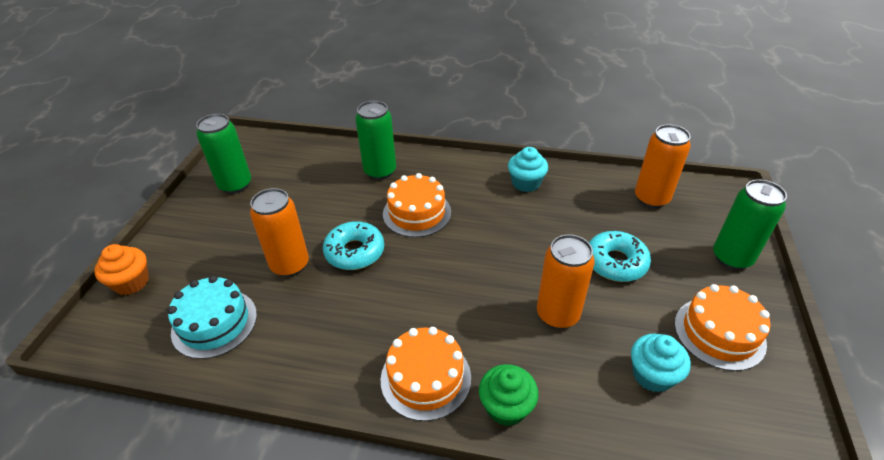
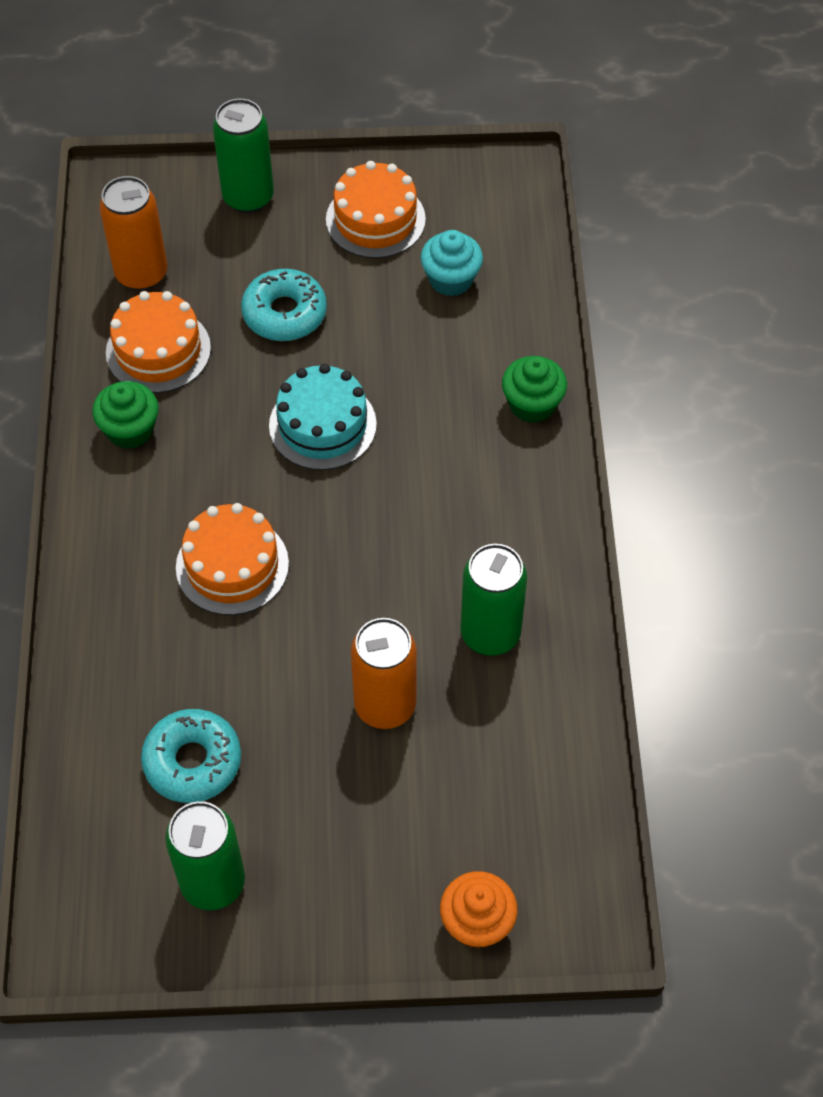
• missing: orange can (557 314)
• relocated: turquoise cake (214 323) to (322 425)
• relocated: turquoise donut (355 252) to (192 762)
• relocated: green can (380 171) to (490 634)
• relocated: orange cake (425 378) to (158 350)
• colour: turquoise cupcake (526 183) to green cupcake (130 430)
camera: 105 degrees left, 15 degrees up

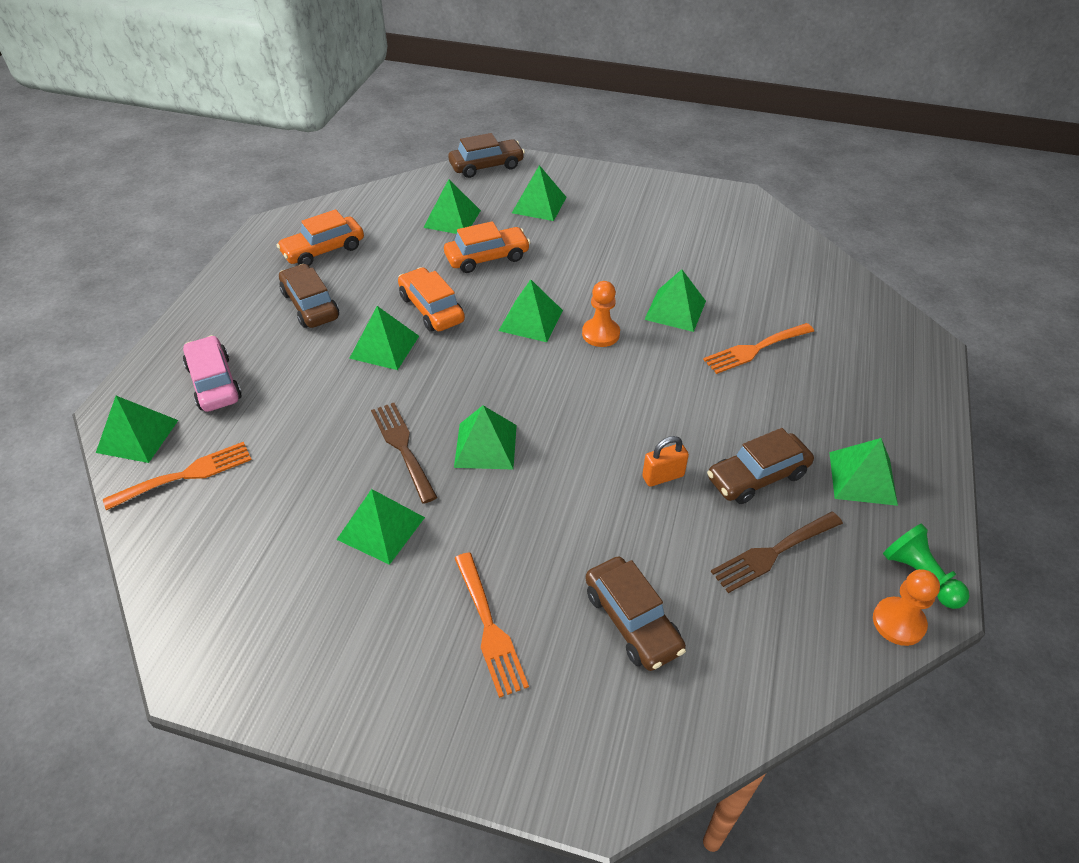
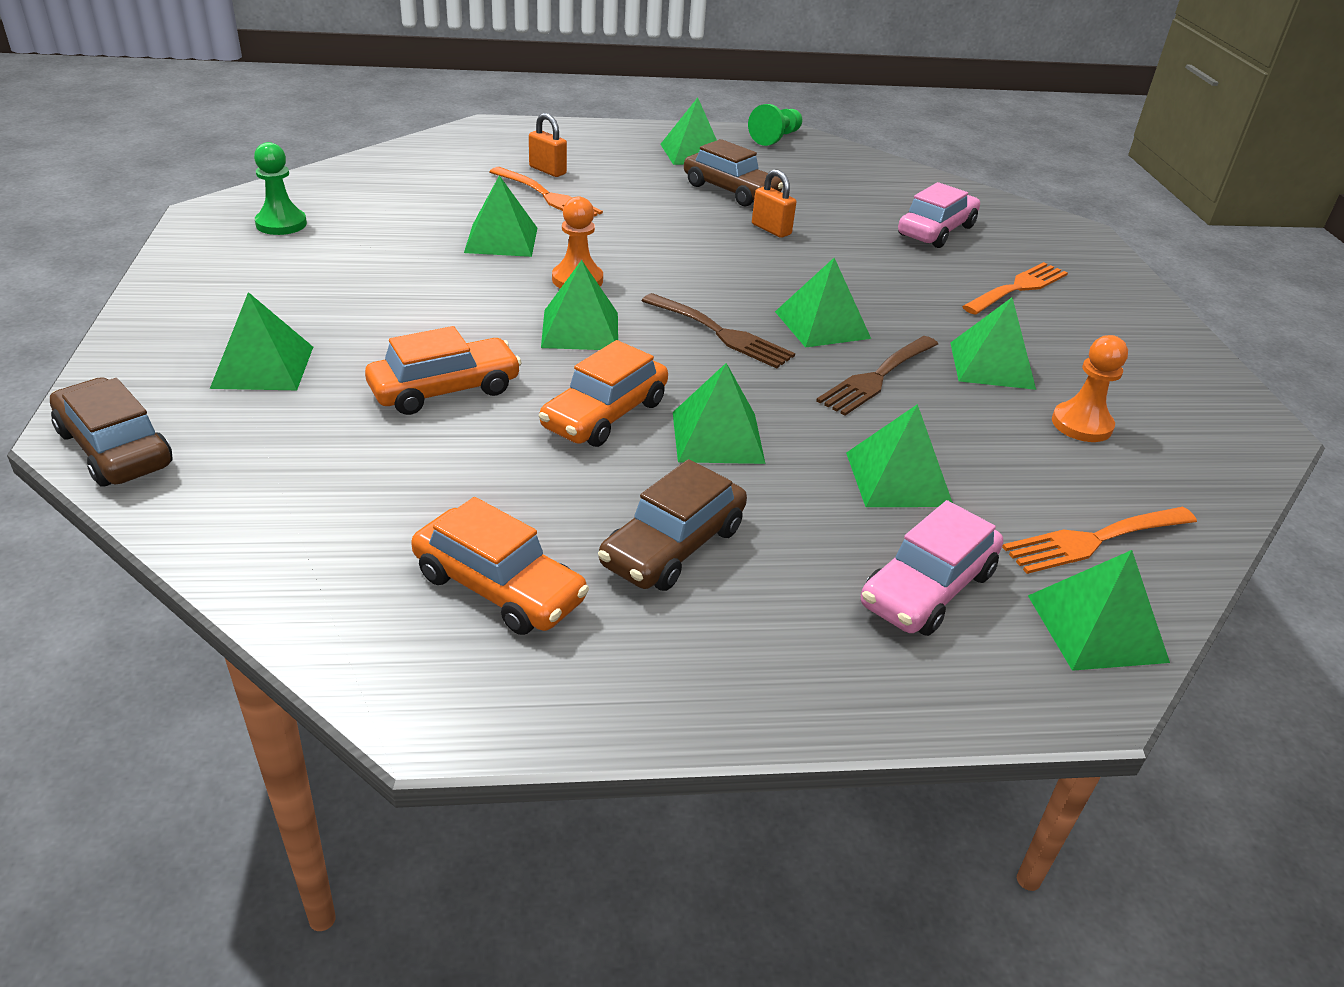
• appeared: green pawn (281 224)
• appeared: orange padlock (547 170)
• relocated: green pyramid (452 219) to (898 479)
• relocated: brown fork (773 553) to (721 333)
• relocated: orange pawn (898 622) to (1081 424)
• colour: brown car (632 621) to pink car (936 231)
• spun: orange fork (186 475) = (1094 540) 60 degrees counterclockwise
• spun: orange car (487 258) = (445 390) 105 degrees clockwise
camera: 115 degrees left, 10 degrees down

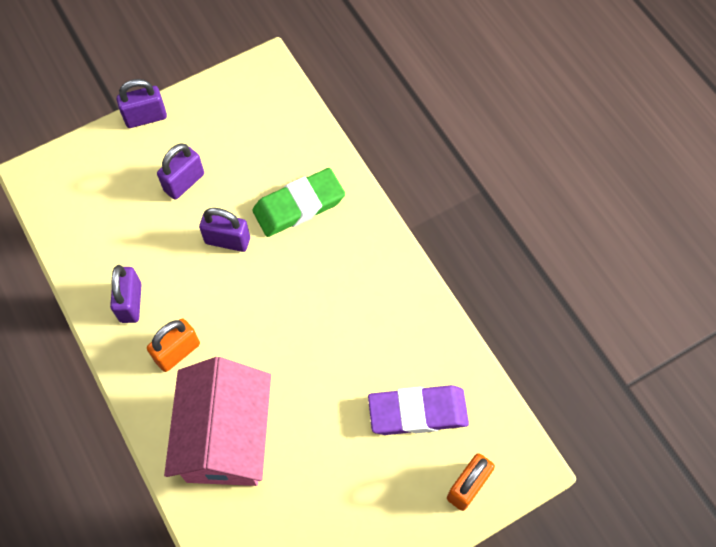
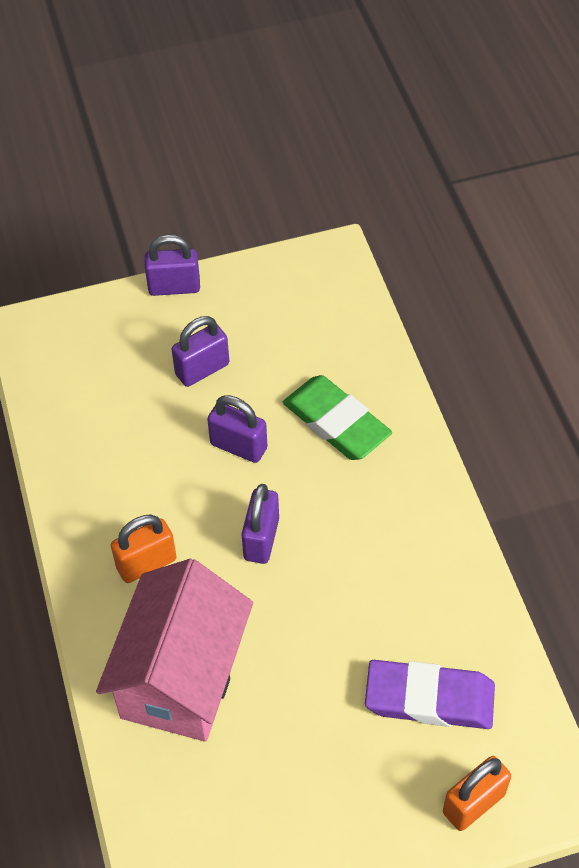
• relocated: purple padlock (131 302) to (261 539)
• spun: green eraser (299 205) = (336 422) 60 degrees clockwise
camera: 15 degrees right, 10 degrees down

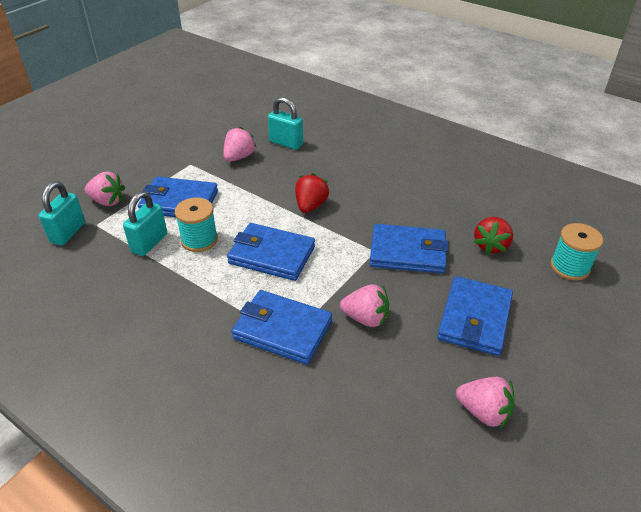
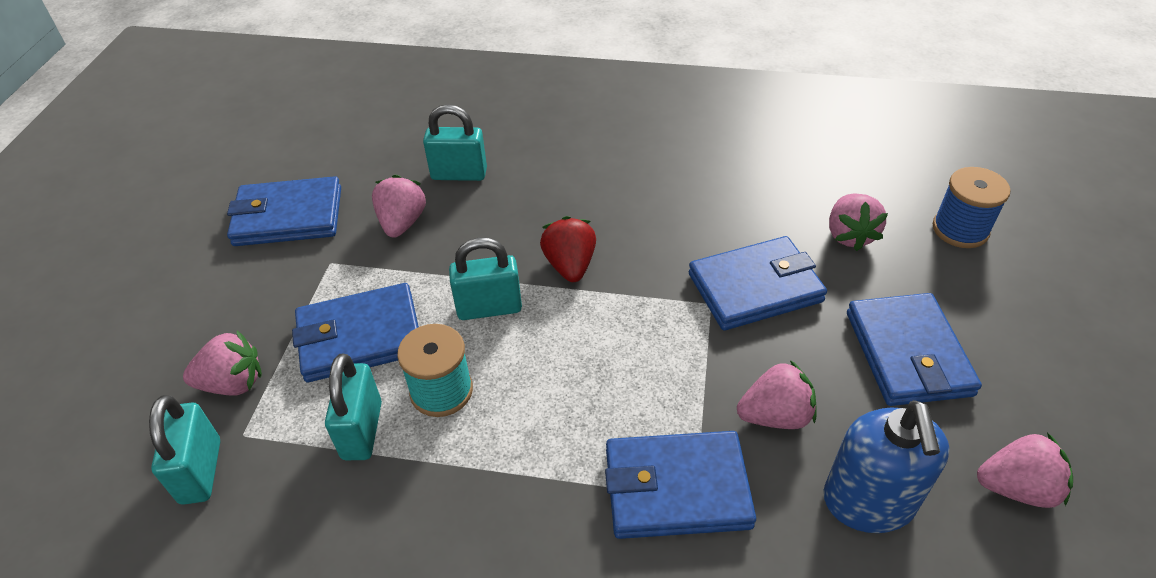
• appeared: turquoise padlock (489 308)
• appeared: blue soap dispenser (868 502)
• relocated: blue wallet (272 255) to (288 217)
• colour: red strawberry (491 246) to pink strawberry (849 235)
• colour: turquoise spool (569 267) to blue spool (960 229)
camera: 25 degrees left, 5 degrees up

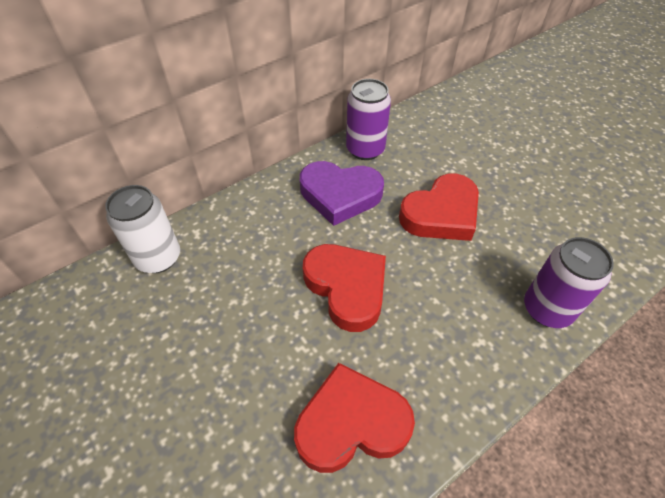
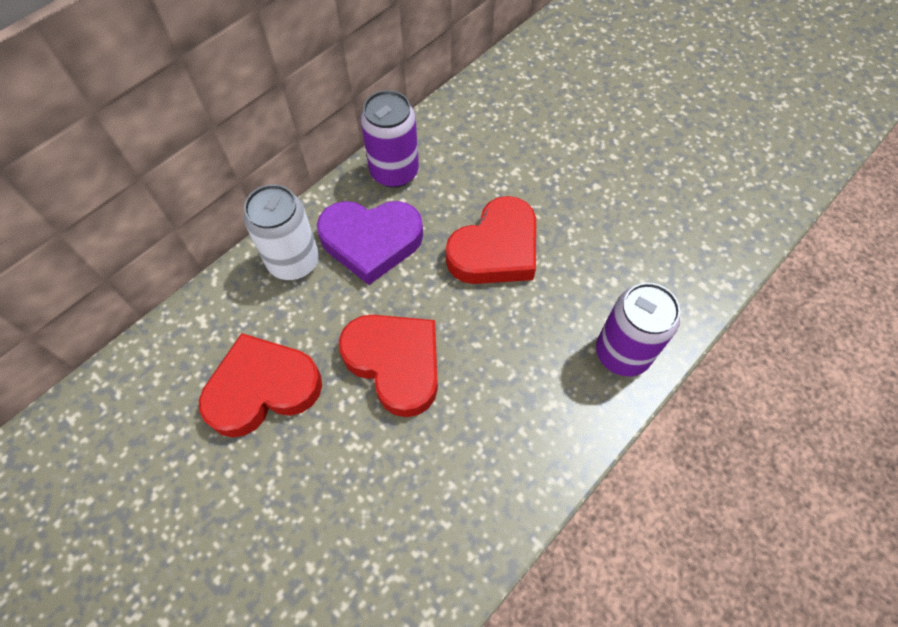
• relocated: white can (158 258) to (294 261)
• relocated: red heart (351 423) to (262 389)
camera: 10 degrees left, 10 degrees up

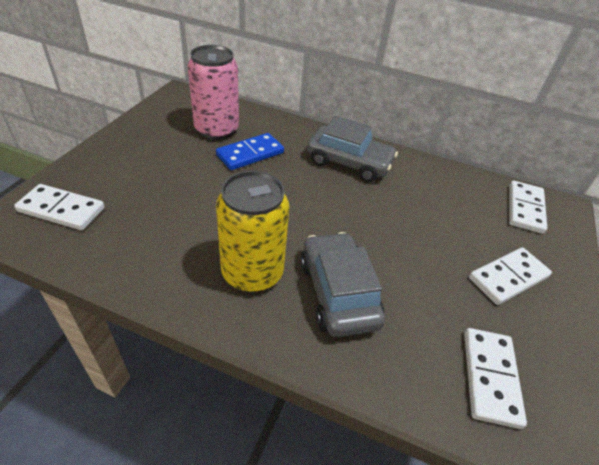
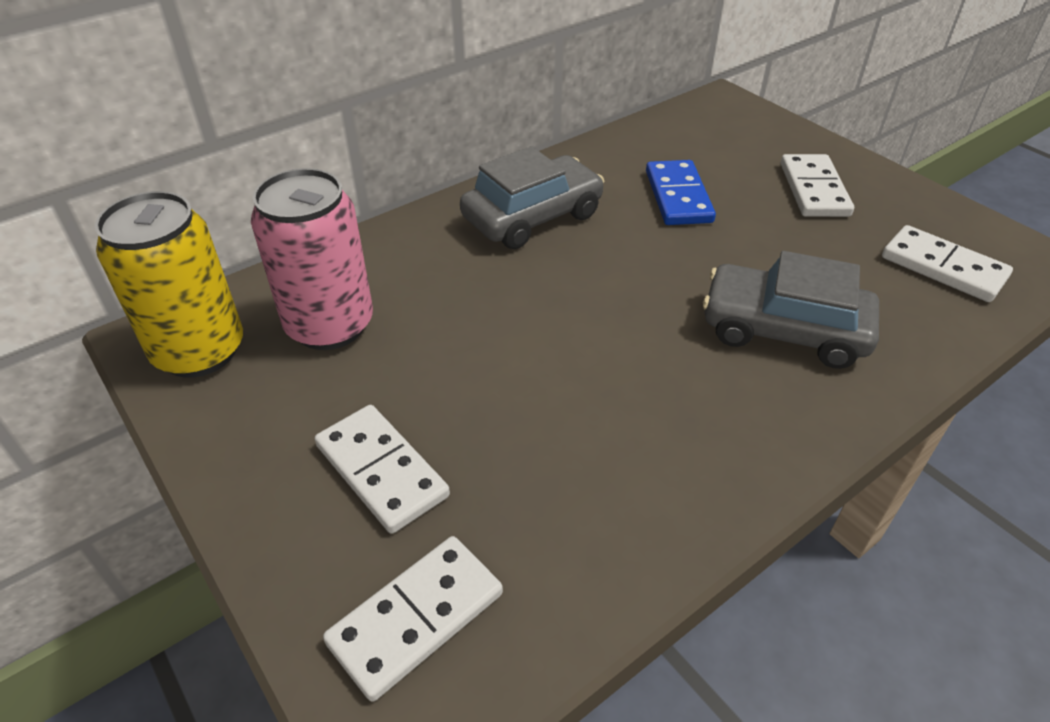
• relocated: blue domino (250 154) to (678 196)
• relocated: yellow can (252 273) to (199 351)
• relocated: white domino (525 209) to (382 470)
camera: 55 degrees left, 0 degrees up

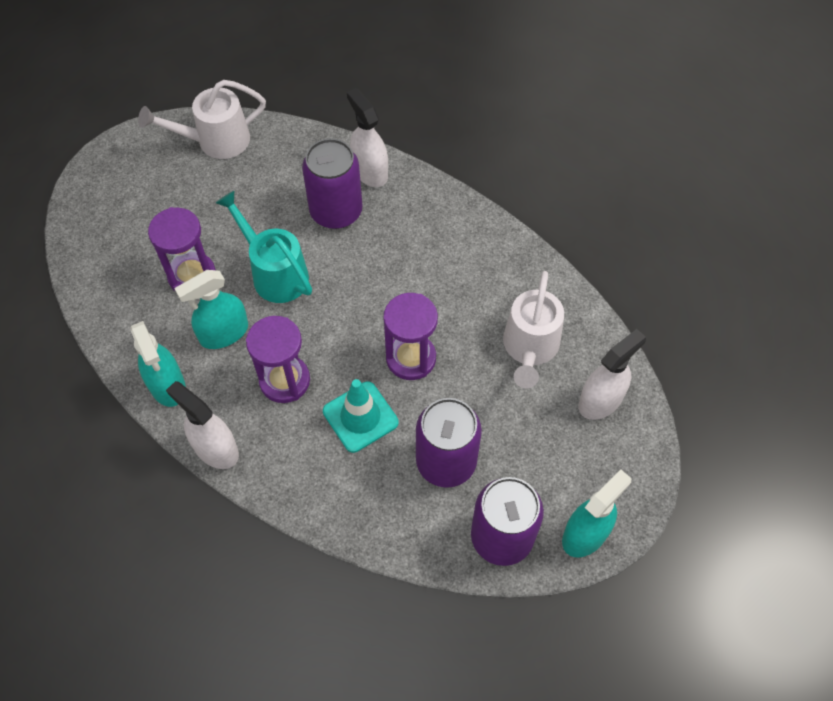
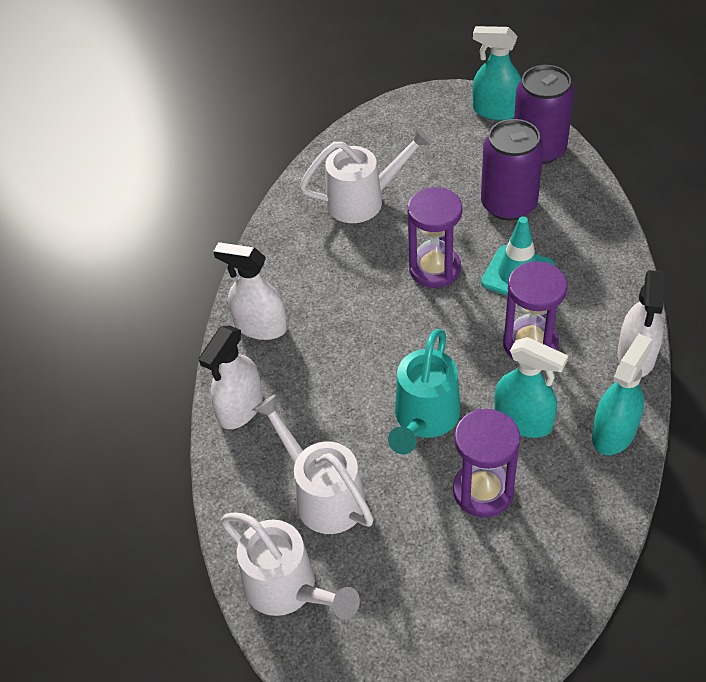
• missing: purple can (336 211)
• appeared: white watering can (322 494)
• relocated: white spray bottle (600 400) to (260 326)
camera: 115 degrees left, 10 degrees down

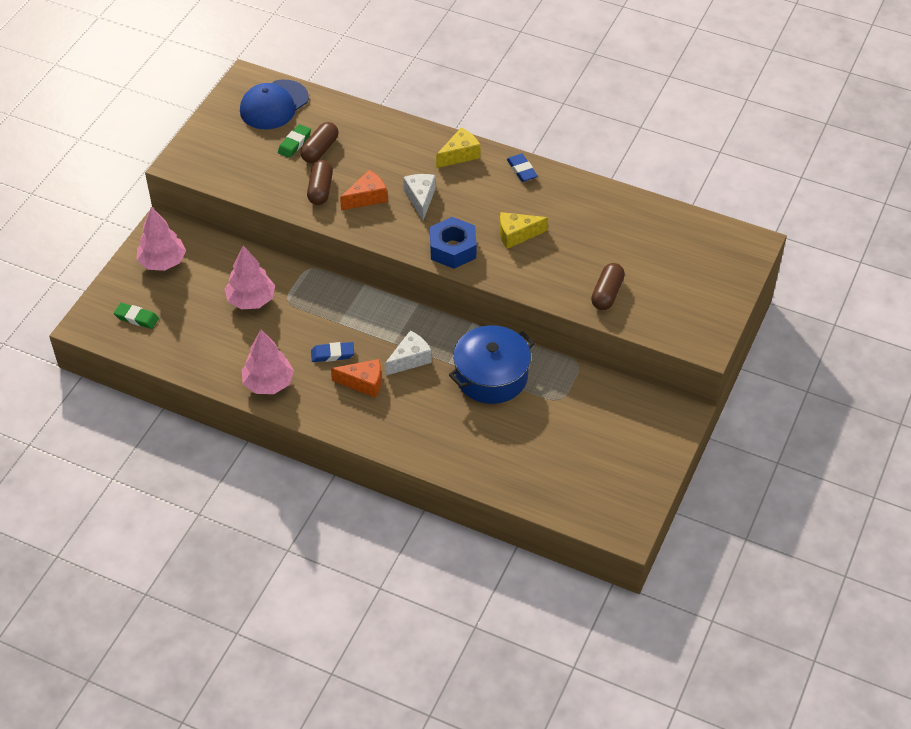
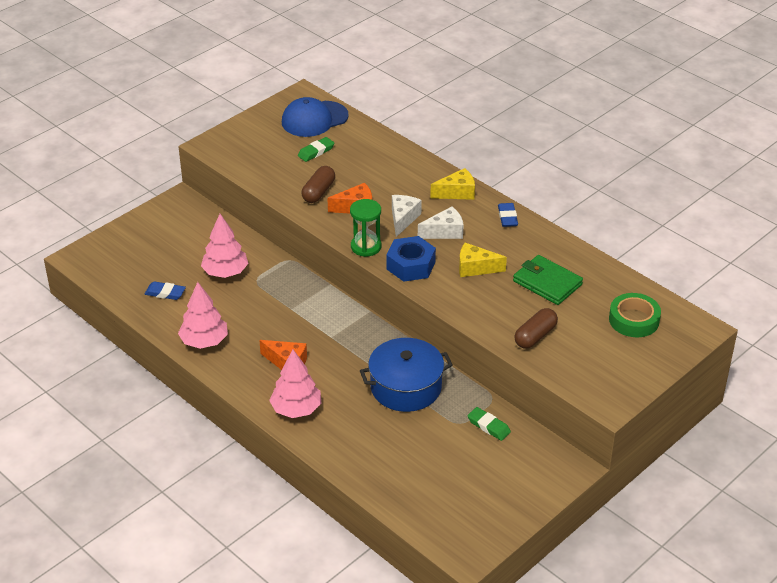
• missing: brown capsule (320 150)
• appeared: green hourglass (366 247)
• appeared: green wallet (547 283)
• appeared: green tape (634 320)
• relocated: green eraser (137 318) to (488 426)
• relocated: pink tree (162 262) to (296 409)
• relocated: blue eraser (332 354) to (165 293)
• relocated: white cheese (410 359) to (444 232)
camera: 20 degrees right, 10 degrees down

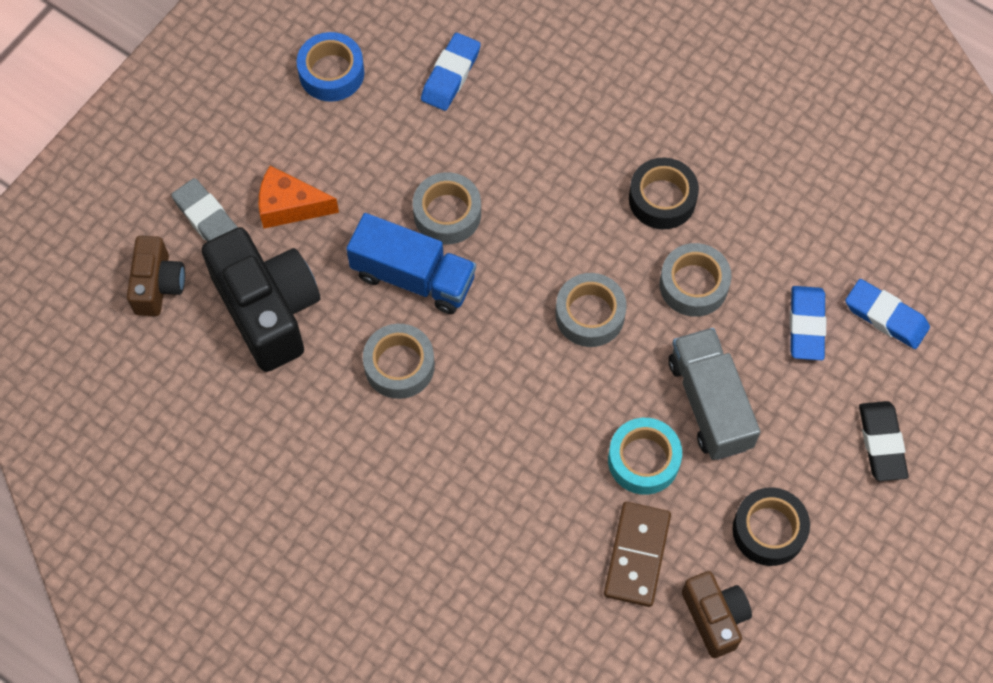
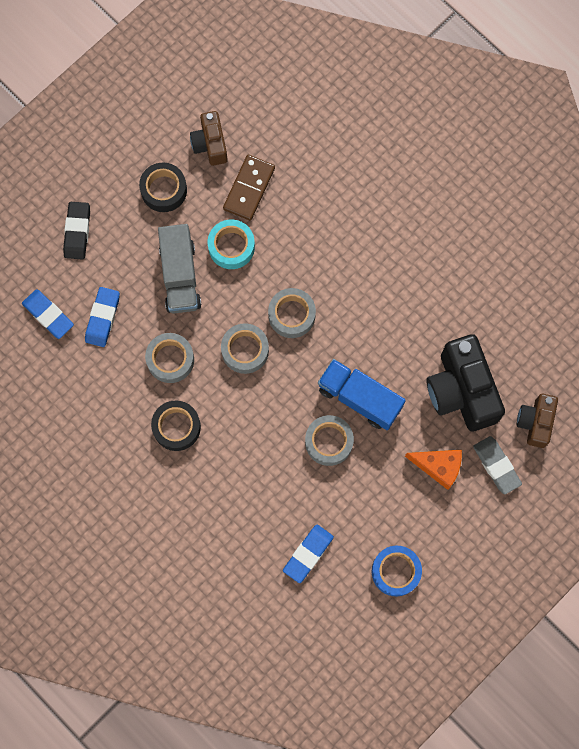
• relocated: grey tape (399 365) to (291 315)
camera: 170 degrees left, 10 degrees up

